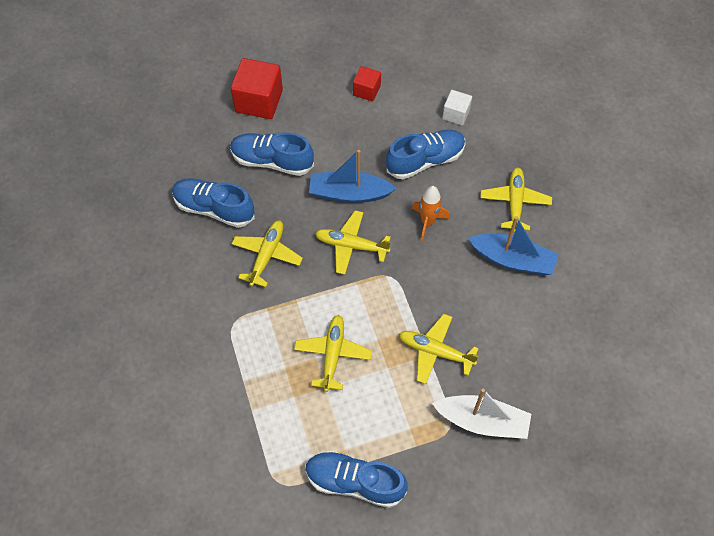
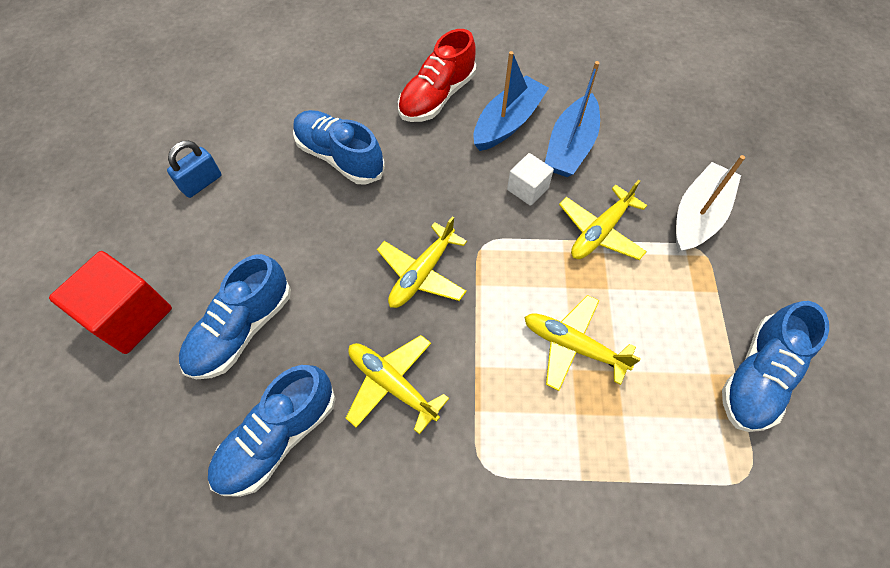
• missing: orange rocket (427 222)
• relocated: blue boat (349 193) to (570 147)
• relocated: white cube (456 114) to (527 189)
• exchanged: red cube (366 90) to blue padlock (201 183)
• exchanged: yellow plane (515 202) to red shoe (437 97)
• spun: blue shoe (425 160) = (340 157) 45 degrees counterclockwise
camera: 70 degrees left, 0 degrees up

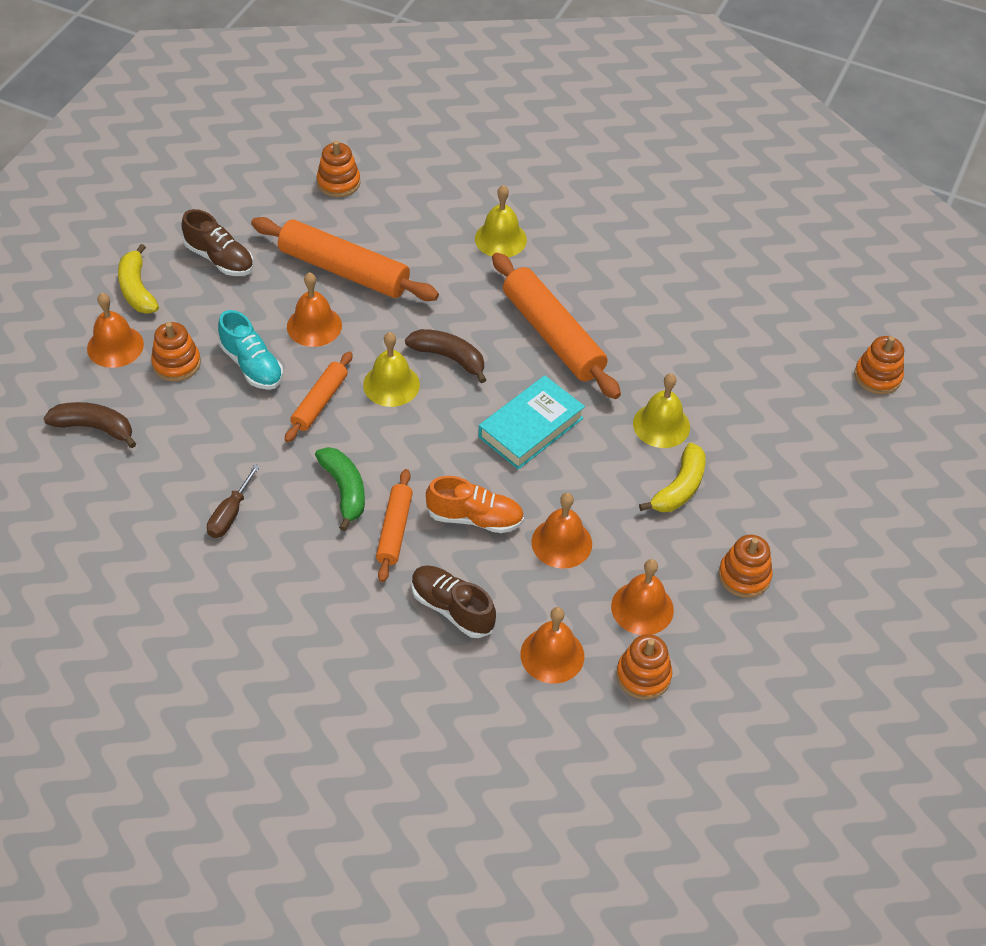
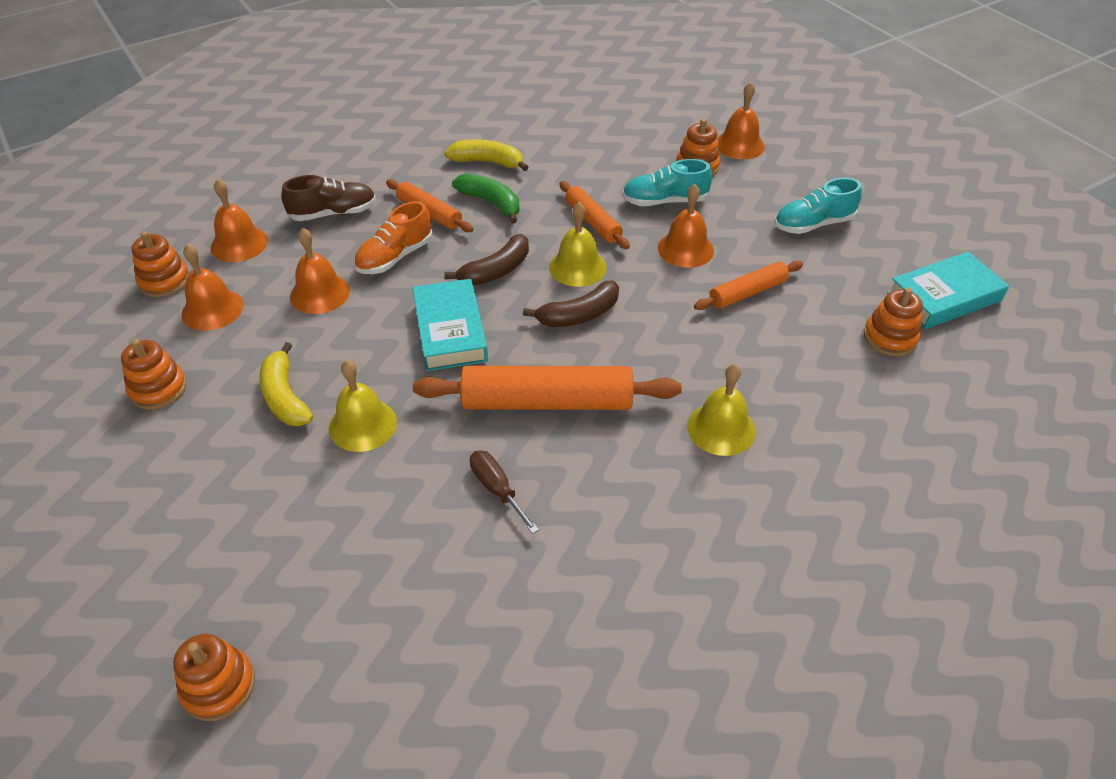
• appeared: turquoise book (944 297)
• relocated: brown banana (94 427) to (496 271)
• relocated: yellow banana (137 289) to (487 162)
• relocated: brown screwdriver (230 514) to (497 489)
• colour: brown shoe (220 259) to turquoise shoe (813 224)
• spun: green banana (344 490) = (491 203) 150 degrees counterclockwise
• size: orange rolling pin (344 270) = (748 293) x0.56
camera: 125 degrees right, 5 degrees down

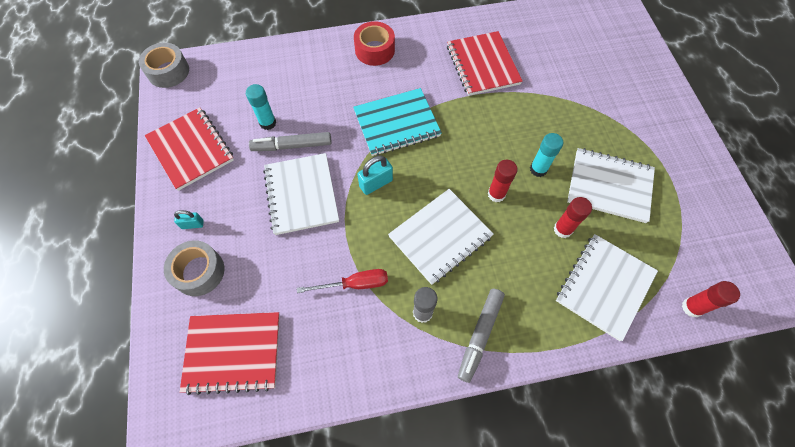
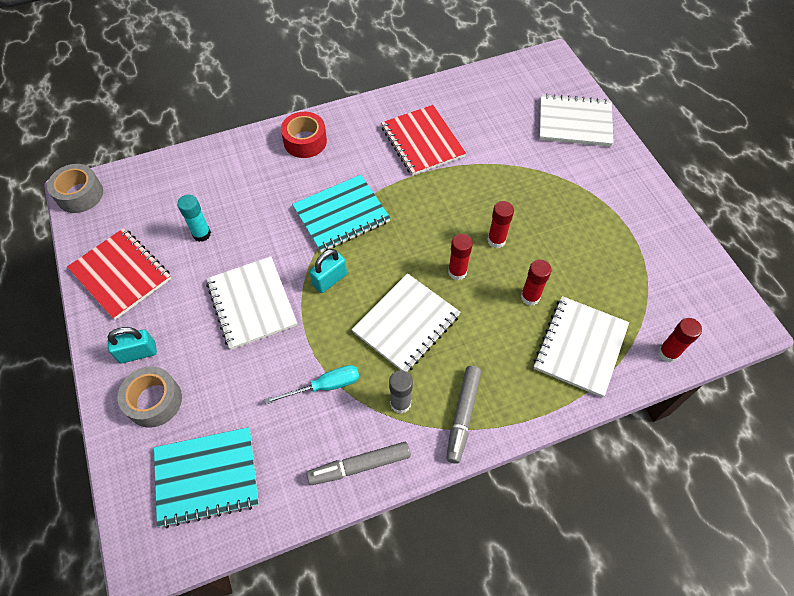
• relocated: grey marker (292 146) to (359 466)
• relocated: white notebook (609 186) to (574 122)
• colour: red notebook (233 352) to turquoise notebook (207 477)
• colour: red screwdriver (355 284) to turquoise screwdriver (325 386)
• colour: turquoise glue stick (538 169) to red glue stick (496 240)
• size: turquoise padlock (192 224) = (138 353) x1.57
camera: 10 degrees left, 5 degrees down

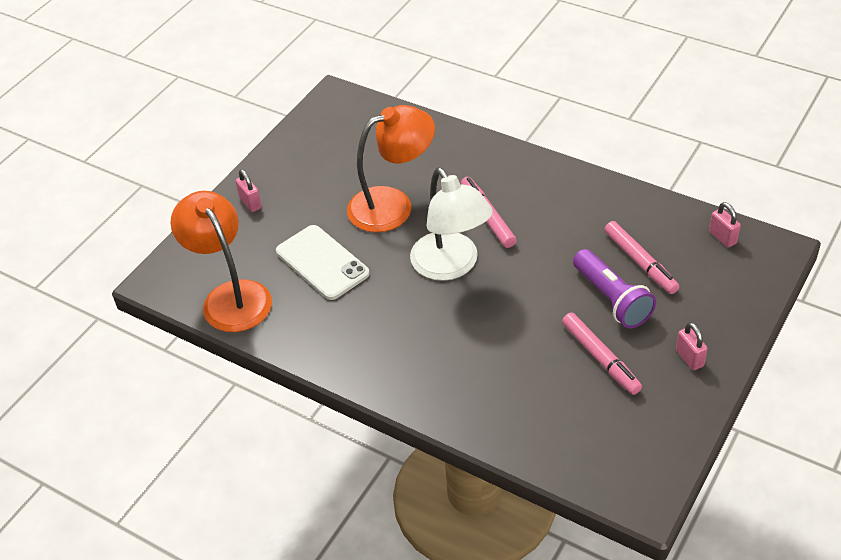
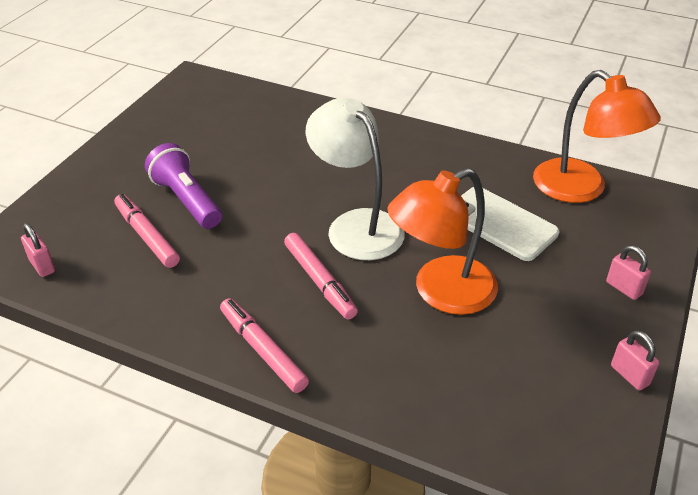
• relocated: pink marker (600 358) to (262 350)
• relocated: pink padlock (689 358) to (629 375)
camera: 170 degrees right, 5 degrees down

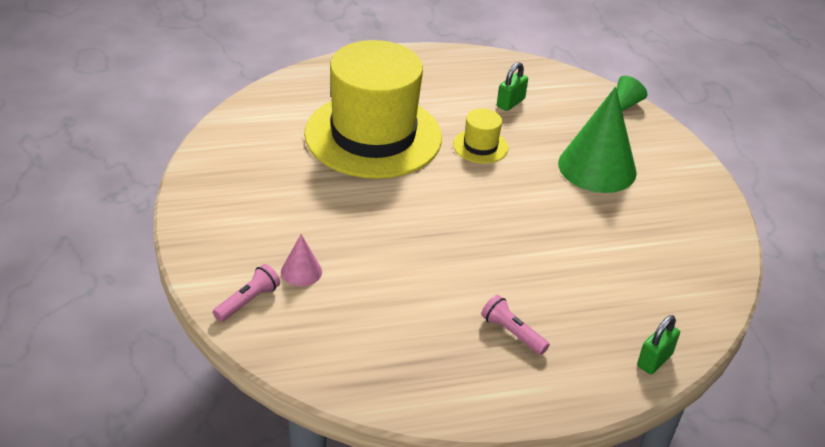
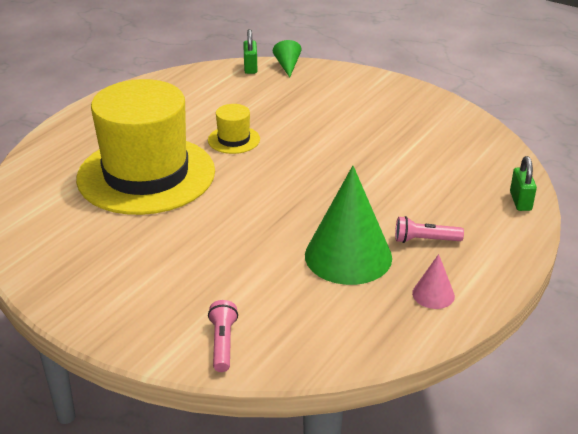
• relocated: pink cone (301 271) to (433 294)
• relocated: green padlock (510 103) to (250 68)
• relocated: green cone (597 167) to (348 256)
camera: 40 degrees left, 5 degrees down

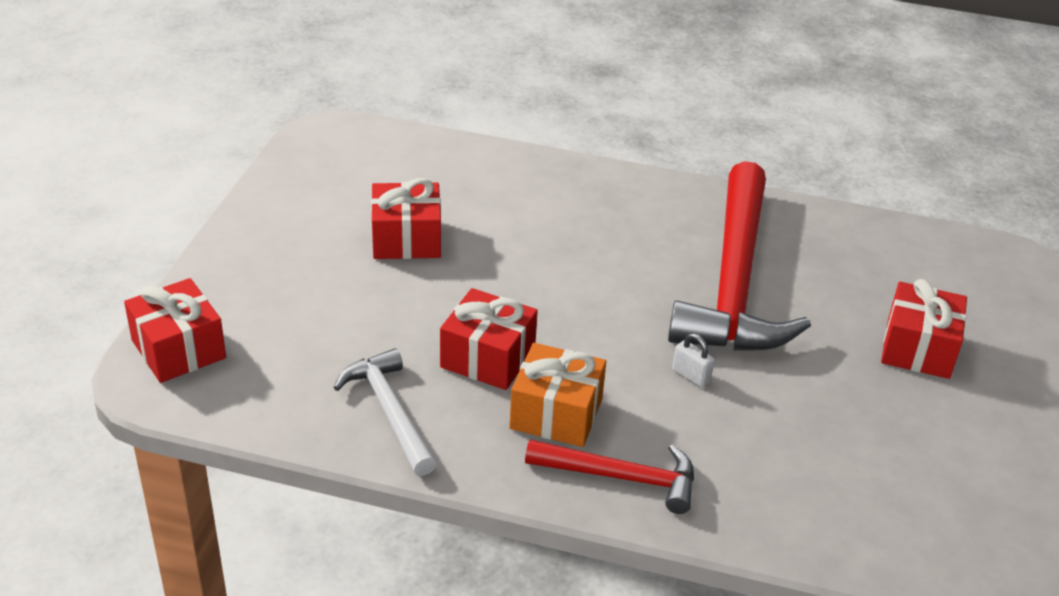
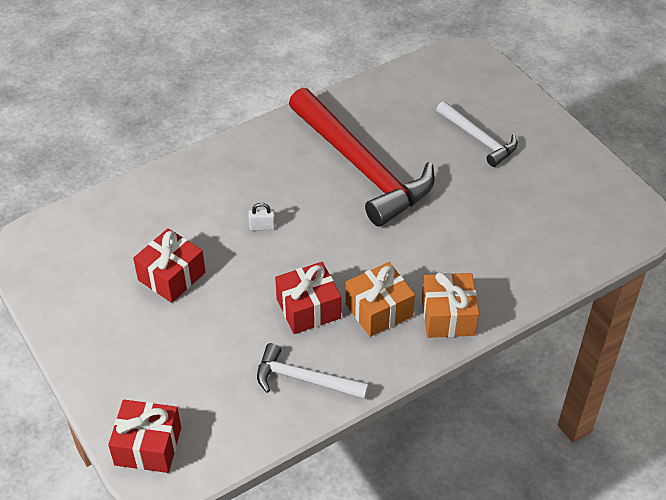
• relocated: white padlock (691 376) to (262 226)
• exchanged: red hammer (622 478) to orange gift (448 316)
• exchanged: red gift (918 348) to white hammer (479 139)
camera: 45 degrees left, 10 degrees up

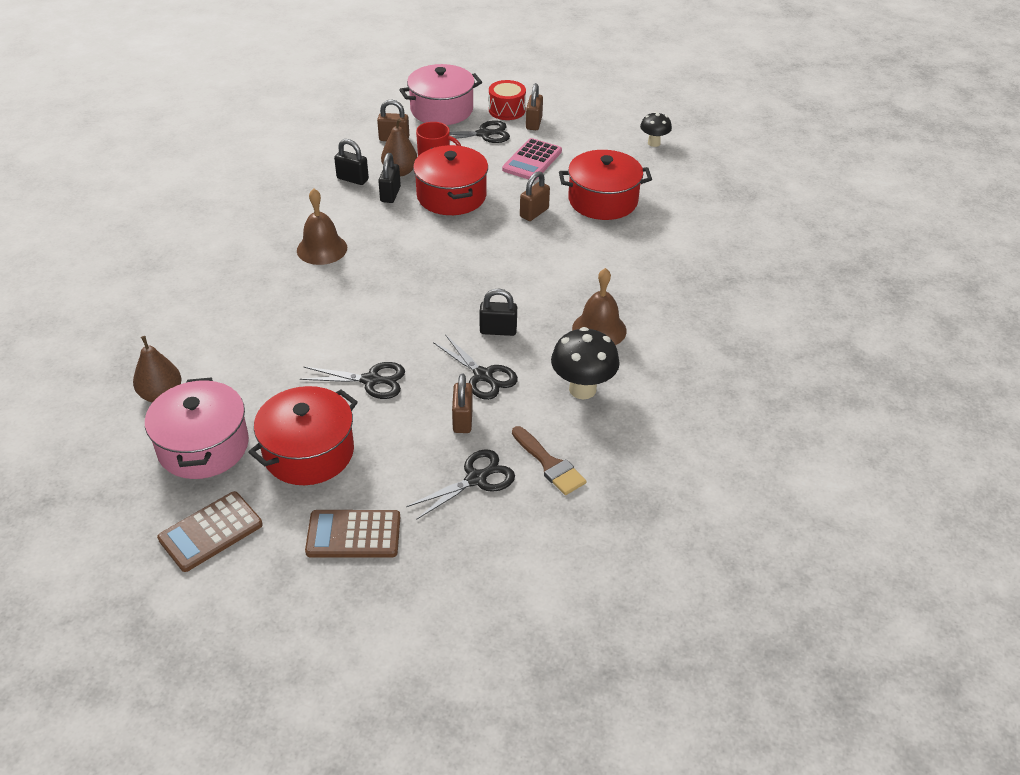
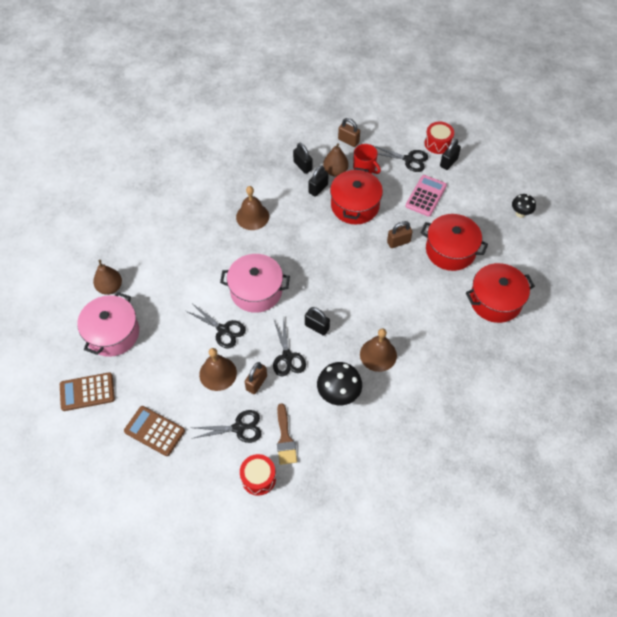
• appeared: brown bell (218 373)
• appeared: red drum (258 478)
• relocated: red pot (308 452) to (495 301)
• relocated: pink pot (441 110) to (256 291)
• colour: brown padlock (534 123) to black padlock (448 162)
• spun: pink calculator (532 160) = (426 196) 150 degrees clockwise
camera: 30 degrees right, 15 degrees up

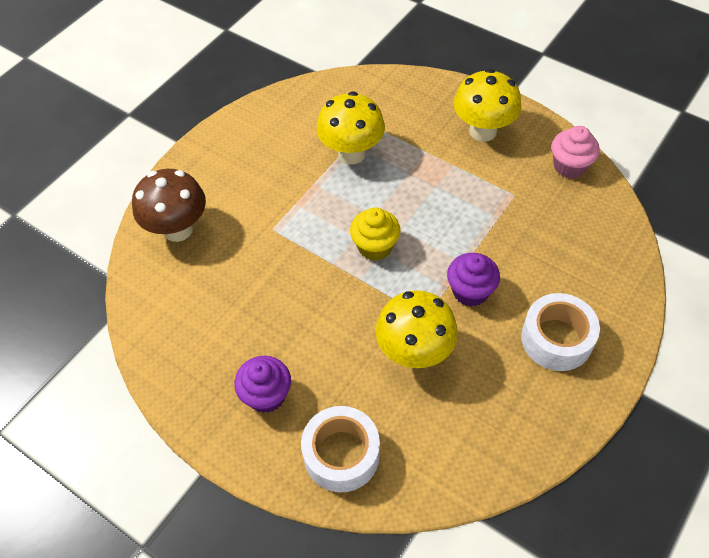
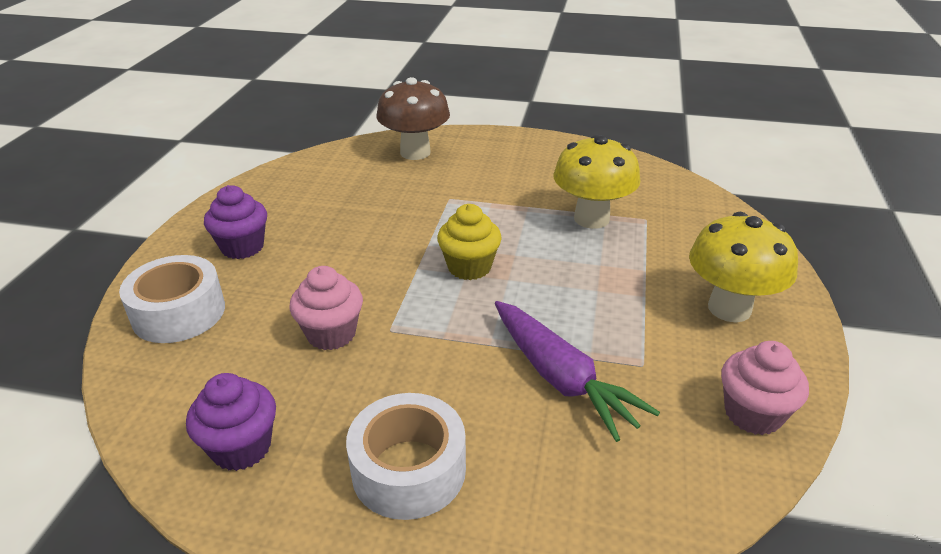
• appeared: purple carrot (560 378)
• relocated: purple cupcake (470 291) to (241 447)
• exchanged: yellow mushroom (414 352) to pink cupcake (331 334)
camera: 65 degrees right, 20 degrees down

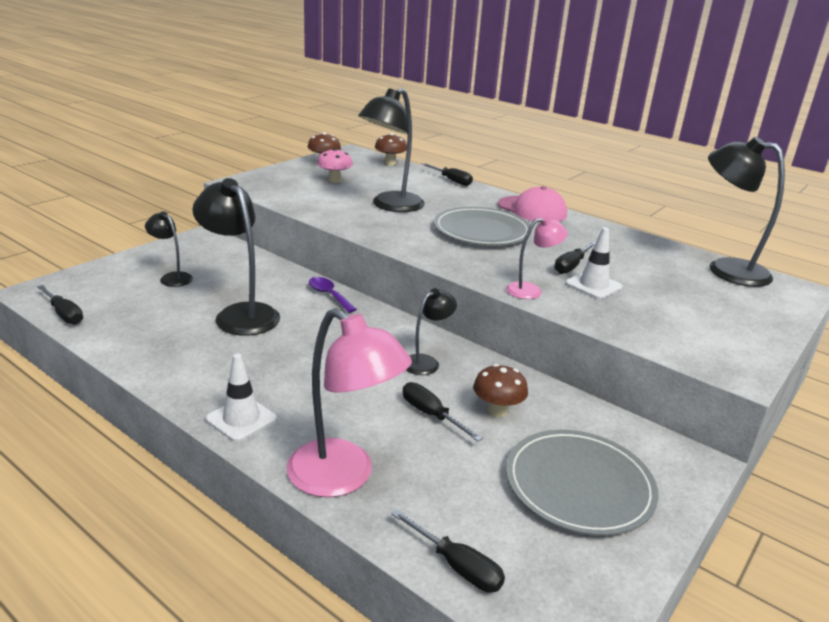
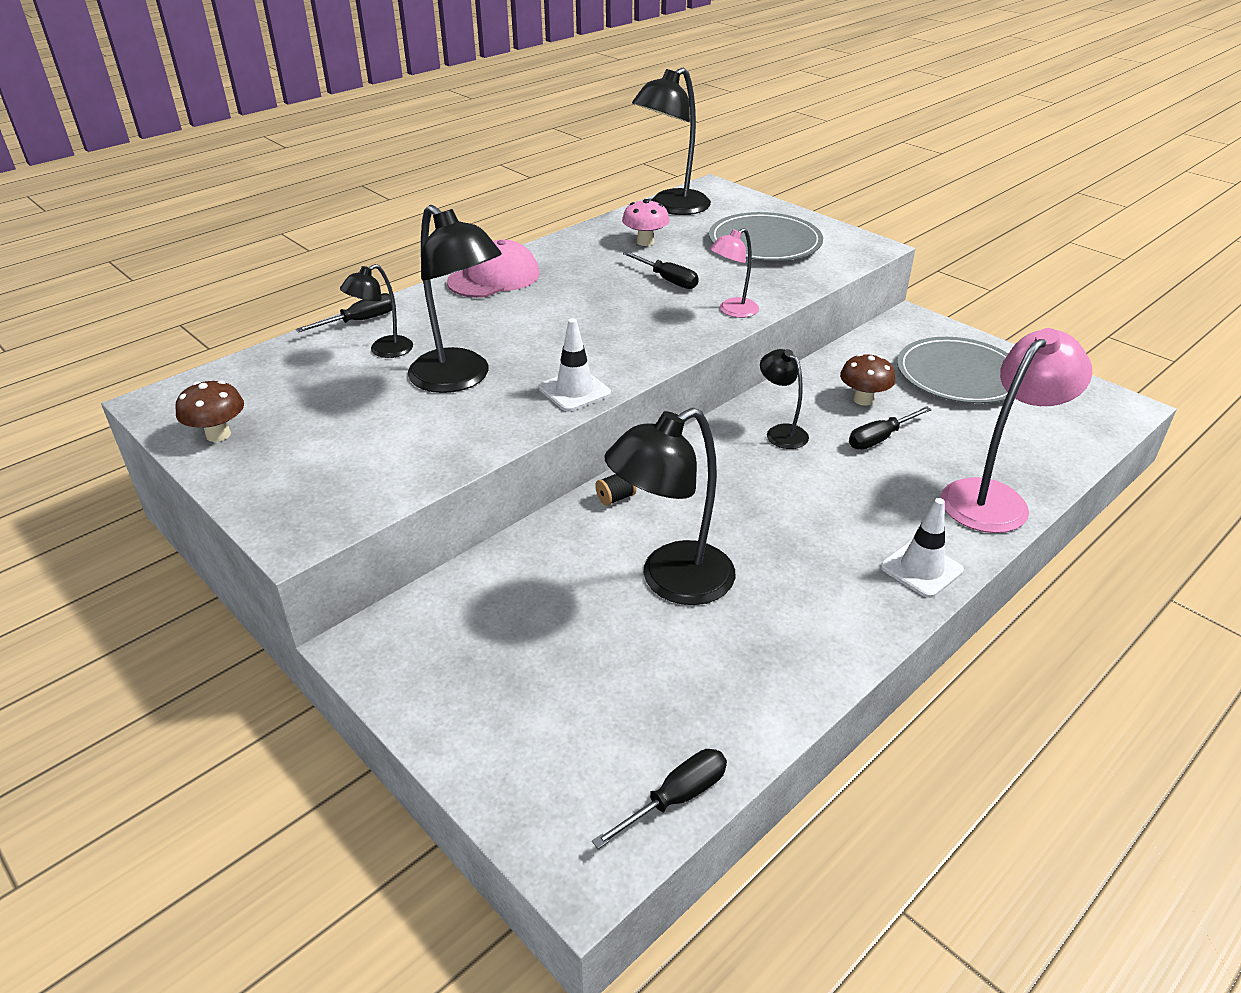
• missing: brown mushroom (390 163)
• missing: black screwdriver (457 566)
• relocated: black lamp (172 277) to (383 351)
• relocated: pink mushroom (334 180) to (645 242)
• relocated: grey plate (481 231) to (765 242)
• relocated: white traffic cone (593 285) to (574 391)
• exchanged: purple spoon (329 295) to black spool (615 498)
• spun: pink lamp (531 290) = (732 311) 120 degrees counterclockwise
camera: 80 degrees left, 10 degrees up

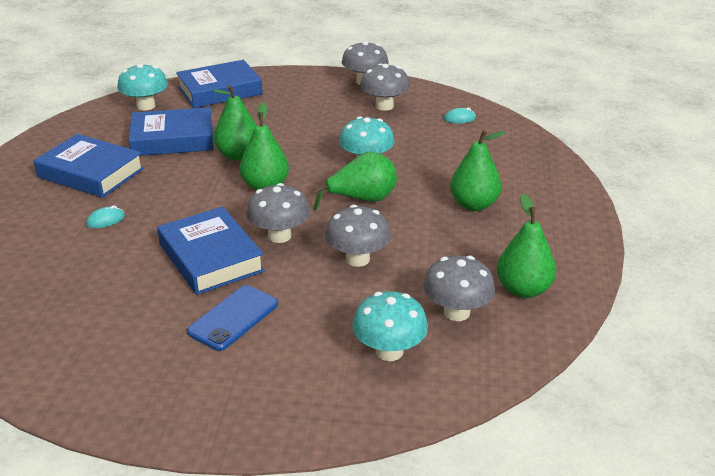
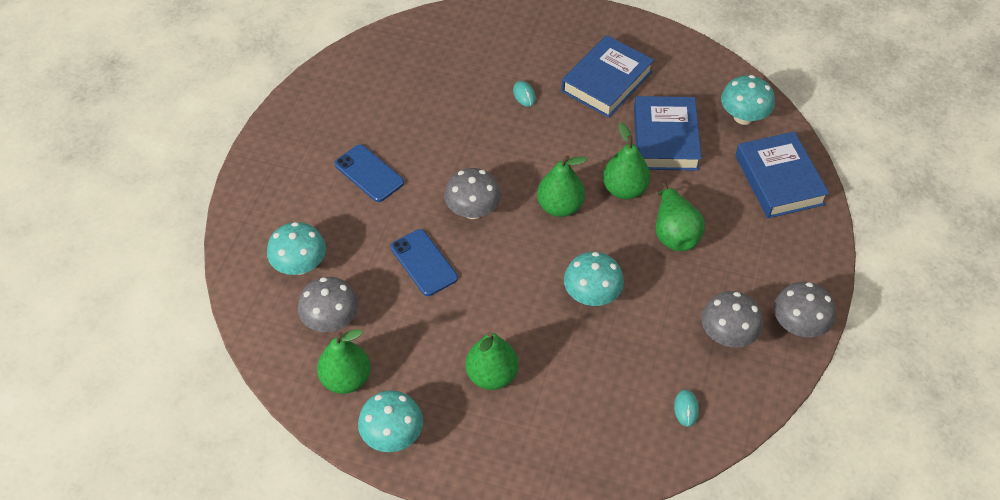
• missing: blue book (211 257)
• appeared: turquoise mushroom (392 435)
• relocated: green pear (362 199) to (674 233)
• exchanged: grey mushroom (357 259) to blue phone (424 262)
camera: 100 degrees right, 20 degrees up

